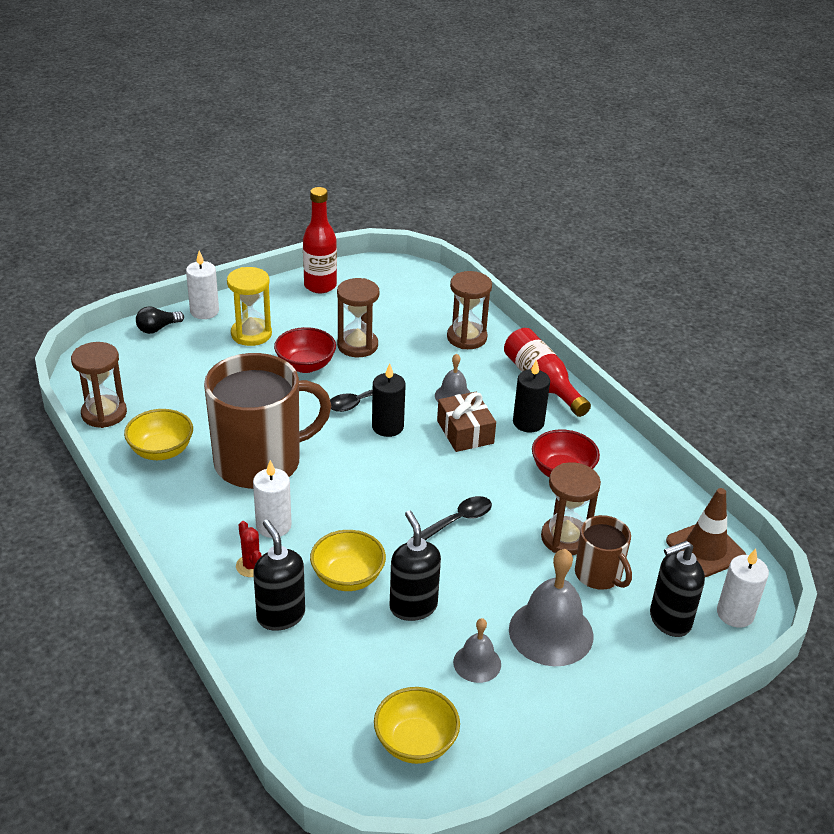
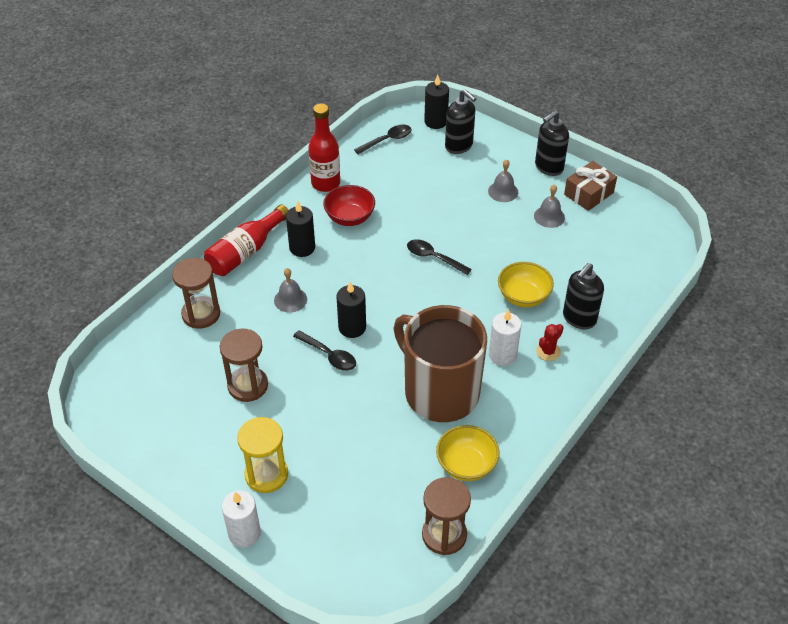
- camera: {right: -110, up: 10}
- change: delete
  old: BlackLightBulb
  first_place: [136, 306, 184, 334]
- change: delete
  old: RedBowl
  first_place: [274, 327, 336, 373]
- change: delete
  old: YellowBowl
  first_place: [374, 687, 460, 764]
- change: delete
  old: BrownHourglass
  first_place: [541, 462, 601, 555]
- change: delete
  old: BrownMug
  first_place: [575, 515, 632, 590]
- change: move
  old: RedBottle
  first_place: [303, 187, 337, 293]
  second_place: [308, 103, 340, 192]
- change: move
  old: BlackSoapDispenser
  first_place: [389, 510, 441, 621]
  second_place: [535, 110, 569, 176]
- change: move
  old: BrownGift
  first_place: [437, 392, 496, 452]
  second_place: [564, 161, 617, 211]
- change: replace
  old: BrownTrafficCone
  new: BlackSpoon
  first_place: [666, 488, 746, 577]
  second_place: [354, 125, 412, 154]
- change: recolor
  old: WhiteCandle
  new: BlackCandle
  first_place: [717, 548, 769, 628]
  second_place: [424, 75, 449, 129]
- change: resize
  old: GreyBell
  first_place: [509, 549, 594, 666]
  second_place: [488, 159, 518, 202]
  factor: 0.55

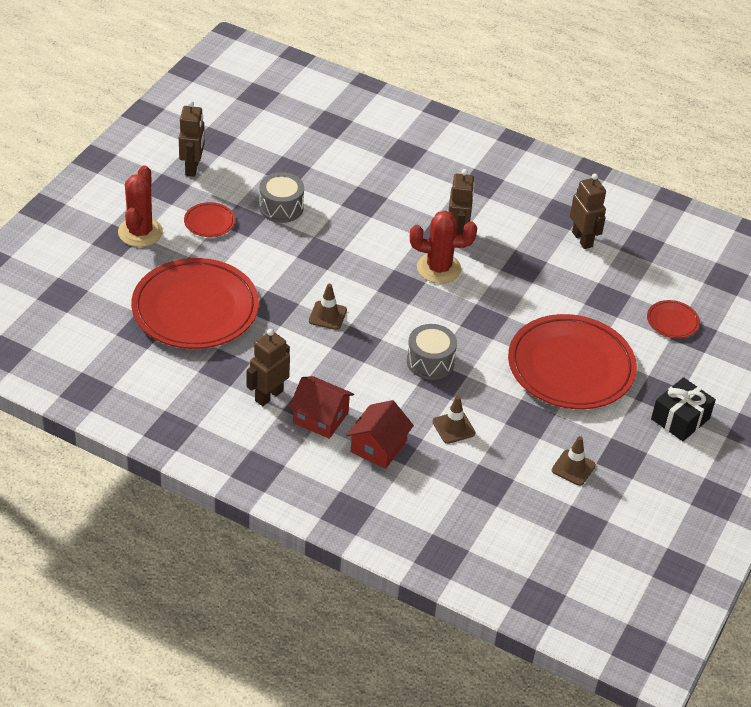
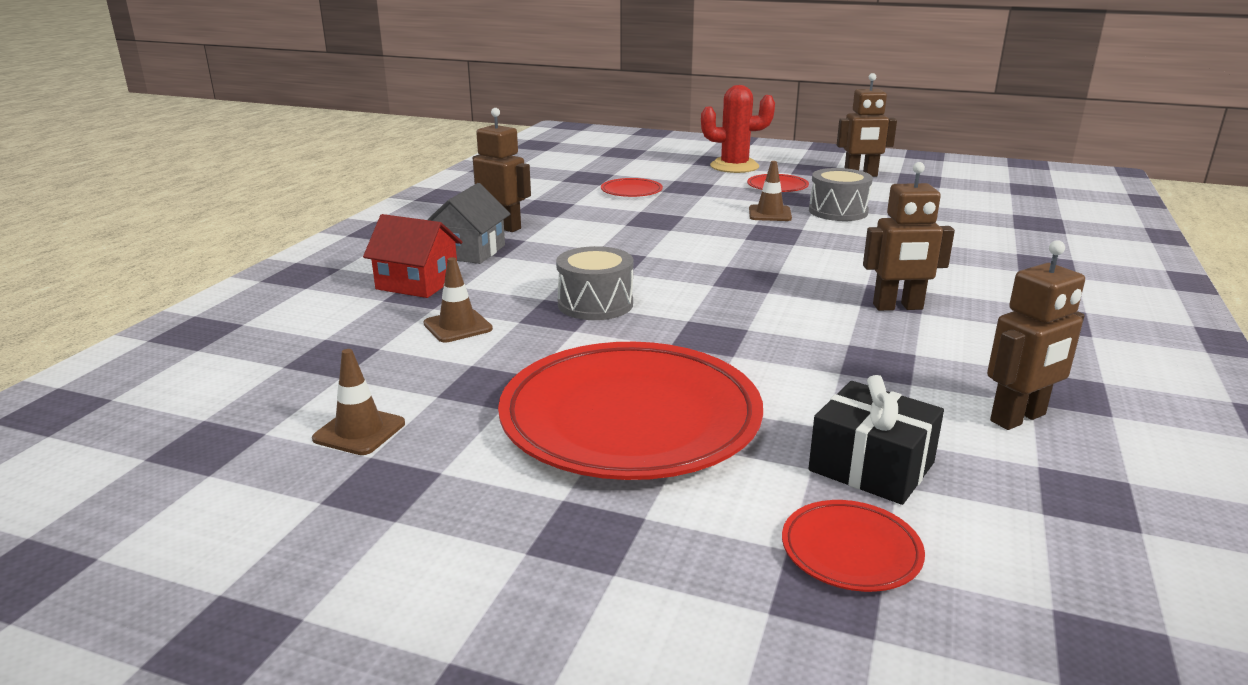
- camera: {right: 85, up: -20}
- change: delete
  old: RedCactus
  first_place: [410, 211, 477, 284]
- change: move
  old: BrownTrafficCone
  first_place: [309, 284, 347, 330]
  second_place: [749, 161, 792, 221]
- change: move
  old: BlackGift
  first_place: [651, 377, 716, 441]
  second_place: [808, 375, 944, 505]
- change: recolor
  old: RedHouse
  new: GreyHouse
  first_place: [289, 376, 354, 439]
  second_place: [427, 183, 510, 264]
- change: resize
  old: RedPlate
  first_place: [131, 258, 259, 349]
  second_place: [601, 178, 663, 197]
  factor: 0.42

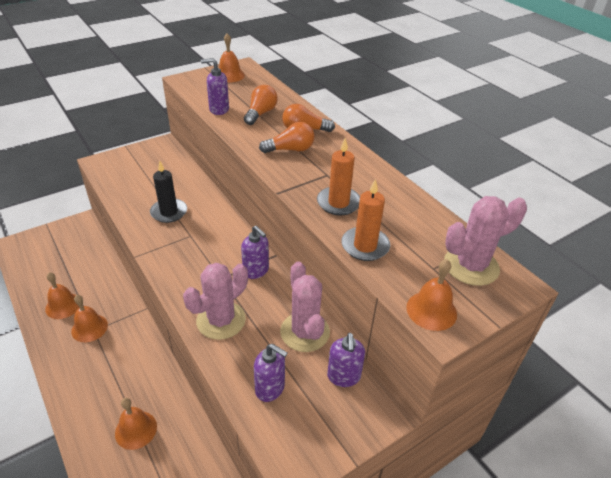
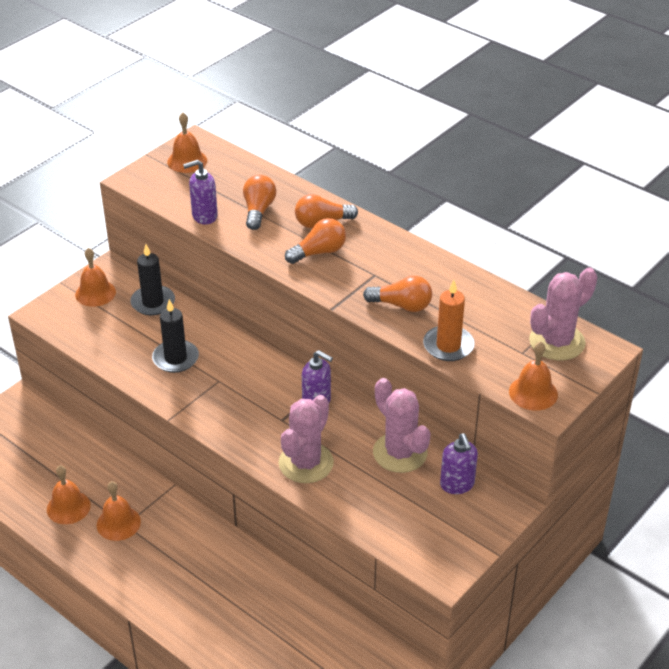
- camera: {right: -15, up: 0}
- change: delete
  old: PurpleSoapDispenser
  first_place: [254, 344, 288, 402]
- change: insert
  new: BlackCandle
  second_place: [130, 244, 175, 315]
- change: move
  old: OrangeBell
  first_place: [115, 398, 157, 450]
  second_place: [75, 248, 116, 307]
- change: replace
  old: OrangeCandle
  new: OrangeLightBulb
  first_place: [317, 138, 360, 215]
  second_place: [363, 276, 432, 312]

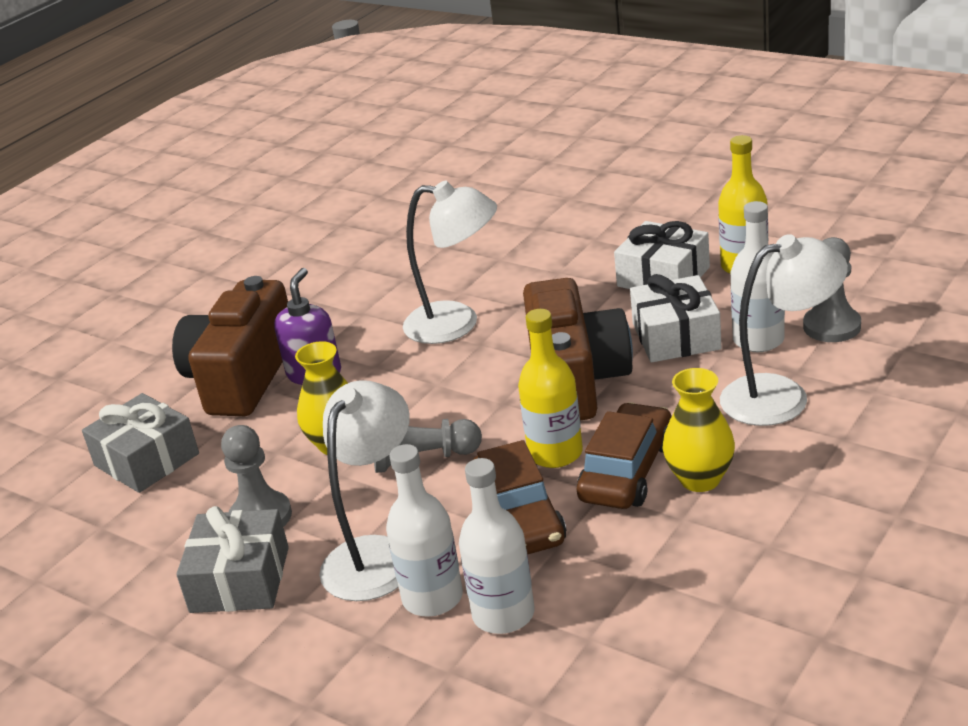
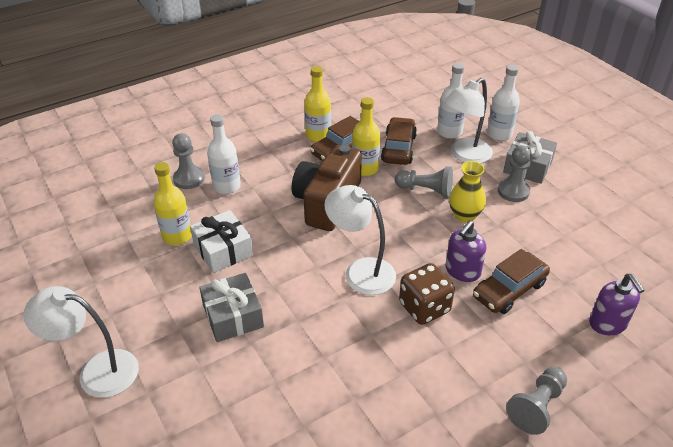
- camera: {right: -160, up: 10}
- change: delete
  old: WhiteGift
  first_place: [630, 274, 721, 363]
- change: insert
  new: BrownDice
  second_place: [399, 263, 455, 325]
- change: insert
  new: GreyPawn
  second_place: [506, 367, 567, 435]
- change: insert
  new: PurpleSoapDispenser
  second_place: [589, 274, 645, 335]
- change: move
  old: GreyGift
  first_place: [82, 393, 199, 493]
  second_place: [199, 273, 264, 342]
- change: move
  old: WhiteBottle
  first_place: [459, 458, 535, 634]
  second_place: [487, 65, 520, 141]
- change: move
  old: WhiteLamp
  first_place: [720, 234, 848, 426]
  second_place: [23, 286, 139, 398]
- change: replace
  old: BrownCamera
  new: BrownCar
  first_place: [172, 276, 288, 416]
  second_place: [473, 249, 550, 314]
- change: replace
  old: YellowVase
  new: YellowBottle
  first_place: [662, 368, 735, 492]
  second_place: [304, 66, 331, 142]

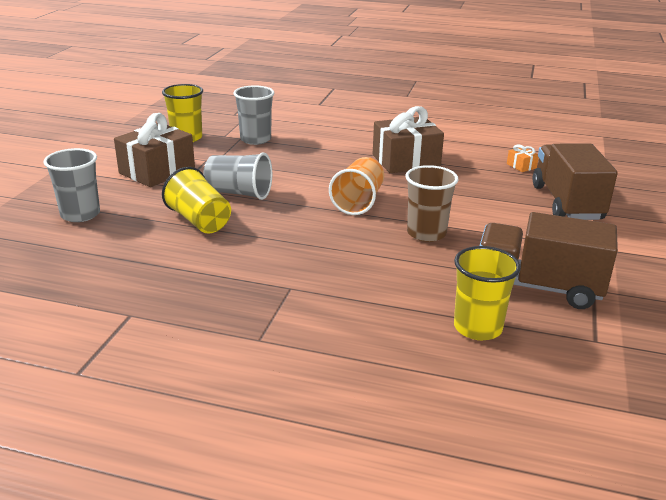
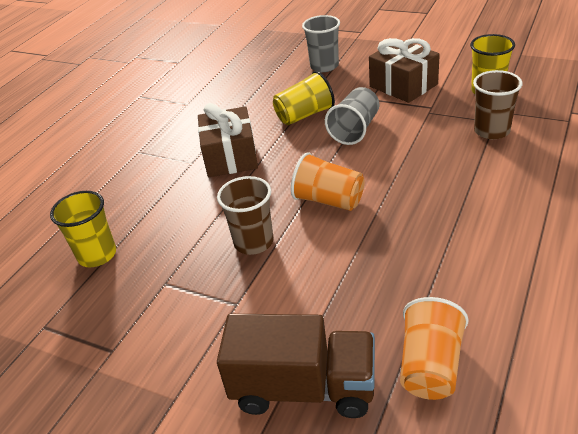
- camera: {right: 105, up: 10}
- change: delete
  old: BrownTruck
  first_place: [479, 212, 618, 309]
- change: move
  old: BrownGift
  first_place: [373, 106, 444, 173]
  second_place: [198, 103, 258, 177]
- change: replace
  old: OrangeGift
  new: OrangeCup
  first_place: [507, 144, 539, 172]
  second_place: [400, 297, 469, 400]
- change: recolor
  old: GreyCup
  new: BrownCup
  first_place: [233, 85, 274, 145]
  second_place: [473, 70, 523, 139]

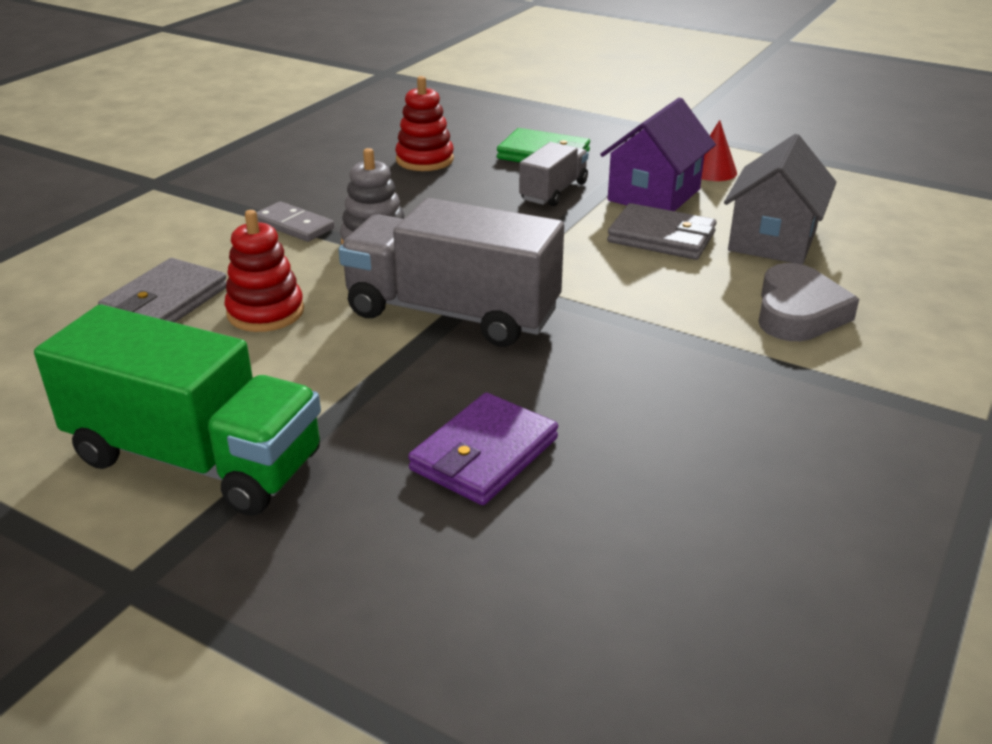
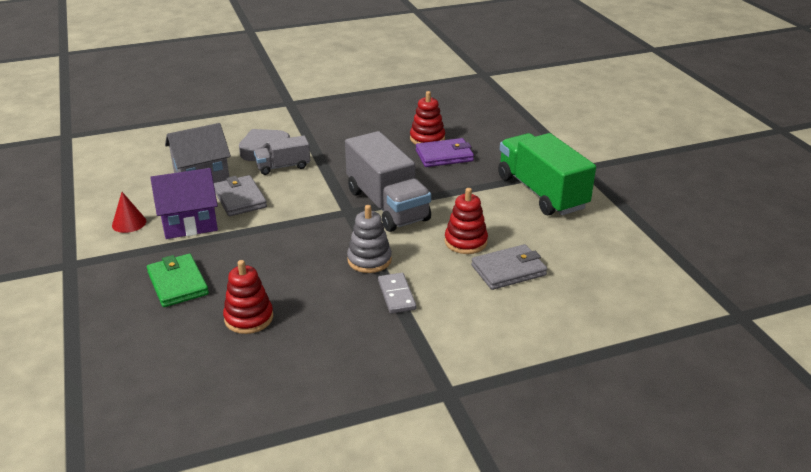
- camera: {right: -140, up: 0}
- change: insert
  new: RedStackingToy
  second_place: [410, 91, 445, 144]
- change: move
  old: GreyTruck
  first_place: [519, 142, 588, 206]
  second_place: [254, 136, 310, 175]

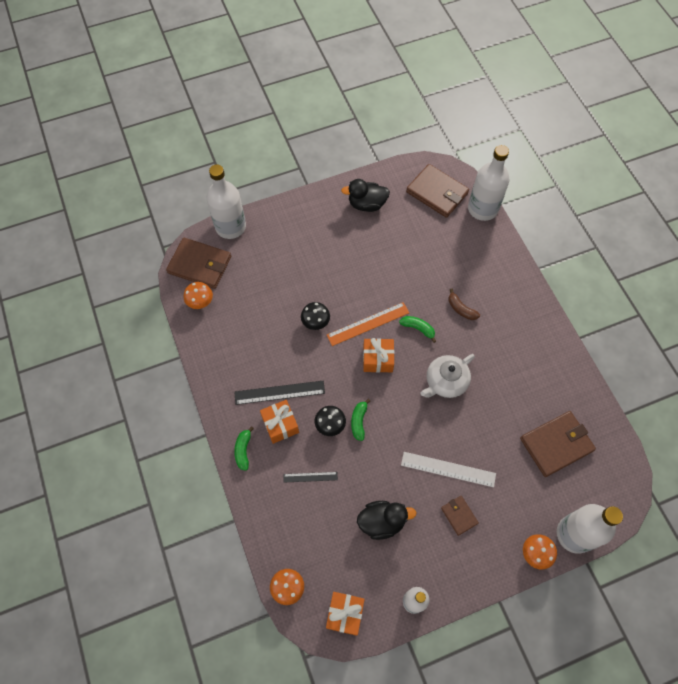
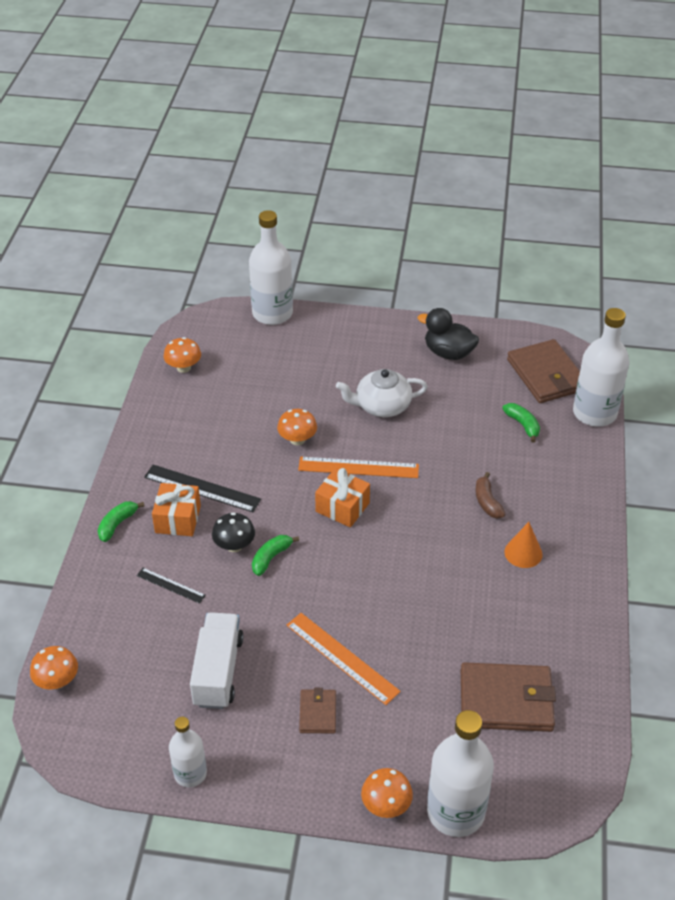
- camera: {right: 30, up: -20}
- change: delete
  old: BrownWallet
  first_place: [166, 238, 231, 289]
- change: delete
  old: OrangeGift
  first_place: [326, 592, 365, 636]
- change: insert
  new: OrangeCone
  second_place: [504, 522, 543, 568]
- change: move
  old: GreenBanana
  first_place: [399, 316, 436, 343]
  second_place: [502, 403, 540, 443]
- change: move
  old: WhiteTeapot
  first_place: [421, 354, 475, 398]
  second_place: [336, 369, 428, 417]
- change: replace
  old: BlackDuck
  new: WhiteTruck
  first_place: [357, 501, 416, 540]
  second_place: [190, 612, 243, 709]
- change: recolor
  old: BlackMushroom
  new: OrangeMushroom
  first_place: [301, 302, 330, 330]
  second_place: [277, 409, 317, 446]
- change: recolor
  old: WhiteRuler
  new: OrangeRuler
  first_place: [401, 452, 496, 487]
  second_place: [287, 613, 401, 705]

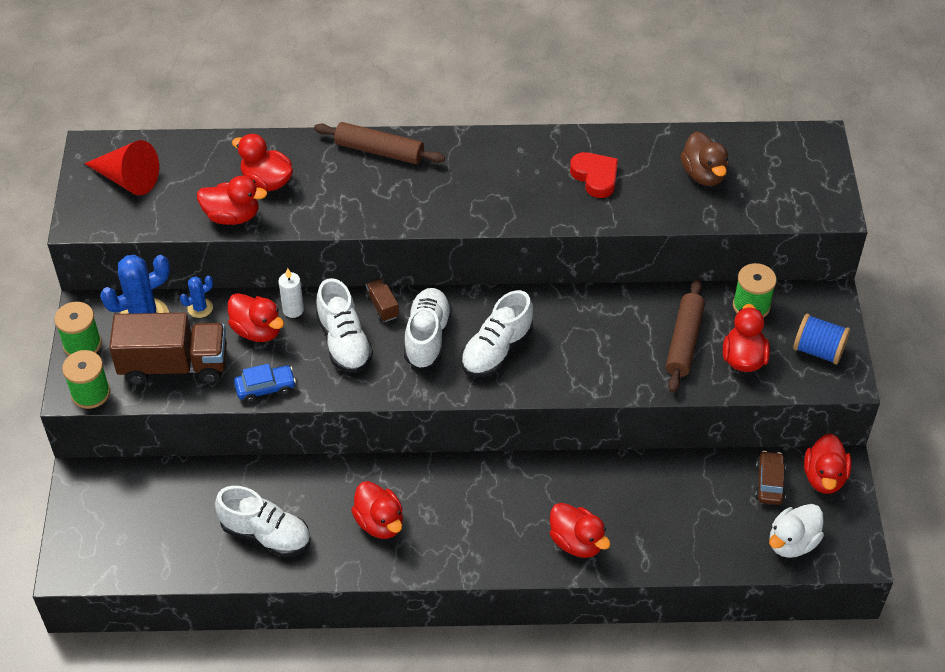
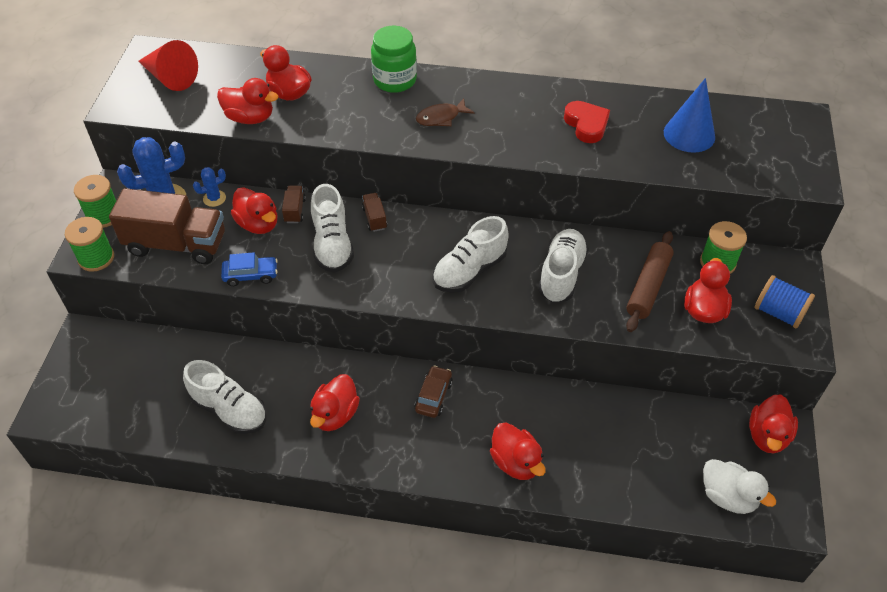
- camera: {right: 10, up: 0}
- change: insert
  new: BrownFish
  second_place: [416, 98, 475, 126]
- change: move
  old: WhiteShoe
  first_place: [404, 288, 452, 369]
  second_place: [538, 229, 589, 303]
- change: move
  old: BrownCar
  first_place: [755, 451, 786, 505]
  second_place: [414, 365, 453, 418]
- change: replace
  old: WhiteCandle
  new: BrownTruck
  first_place: [279, 268, 304, 318]
  second_place: [282, 186, 306, 223]
- change: replace
  old: BrownRollingPin
  new: GreenJar
  first_place: [314, 122, 445, 164]
  second_place: [371, 26, 417, 93]
- change: replace
  old: BrownDuck
  new: BlueCone
  first_place: [680, 131, 729, 186]
  second_place: [664, 78, 715, 153]
- change: rotate
  old: RedDuck
  first_place: [351, 481, 403, 539]
  second_place: [310, 374, 360, 431]
  degrees: 45
- change: rotate
  old: WhiteDuck
  first_place: [769, 504, 824, 558]
  second_place: [703, 459, 776, 514]
  degrees: -105

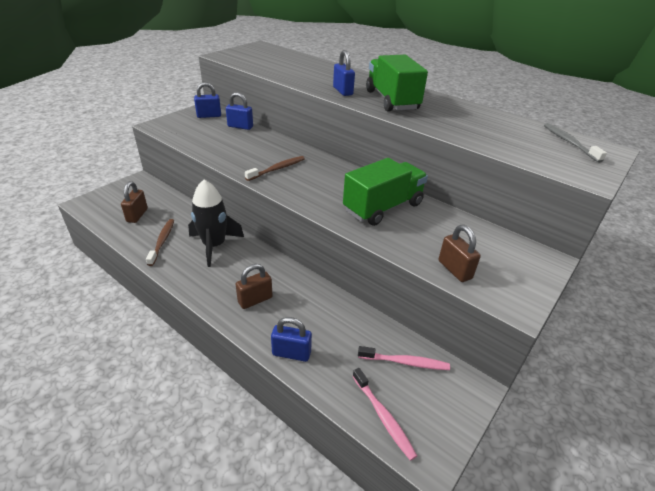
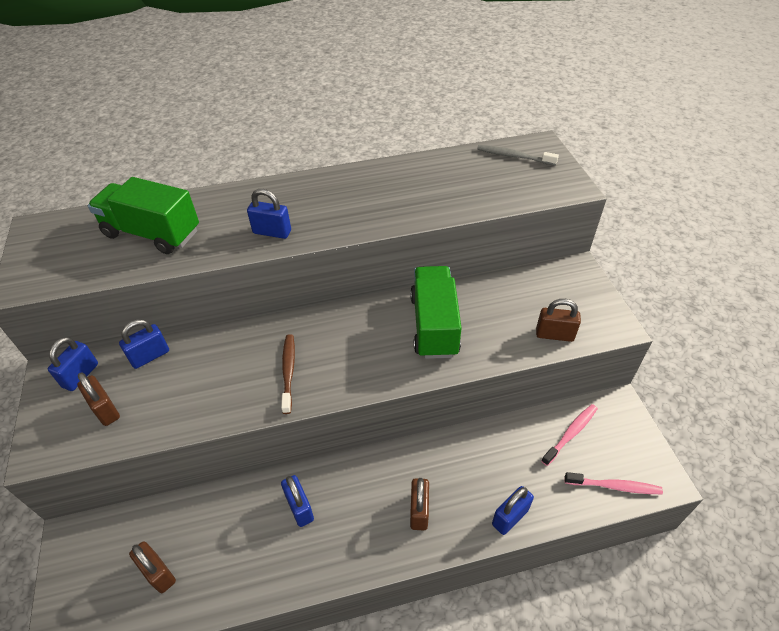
- camera: {right: -50, up: 10}
- change: delete
  old: BrownToothbrush
  first_place: [146, 219, 174, 266]
- change: insert
  new: BrownPadlock
  second_place: [77, 372, 120, 426]
- change: move
  old: GreenTruck
  first_place: [366, 55, 428, 112]
  second_place: [88, 177, 199, 254]
- change: replace
  old: BlackRocket
  new: BluePadlock
  first_place: [188, 180, 244, 267]
  second_place: [281, 475, 314, 527]

